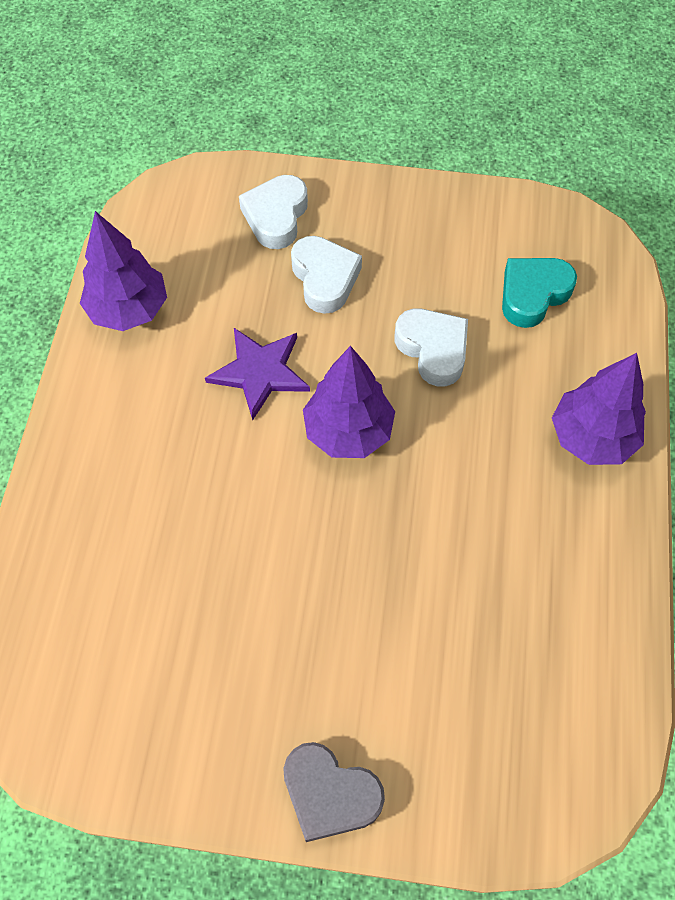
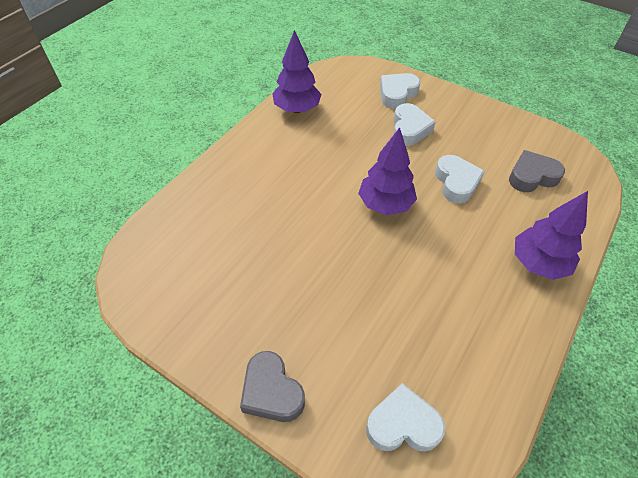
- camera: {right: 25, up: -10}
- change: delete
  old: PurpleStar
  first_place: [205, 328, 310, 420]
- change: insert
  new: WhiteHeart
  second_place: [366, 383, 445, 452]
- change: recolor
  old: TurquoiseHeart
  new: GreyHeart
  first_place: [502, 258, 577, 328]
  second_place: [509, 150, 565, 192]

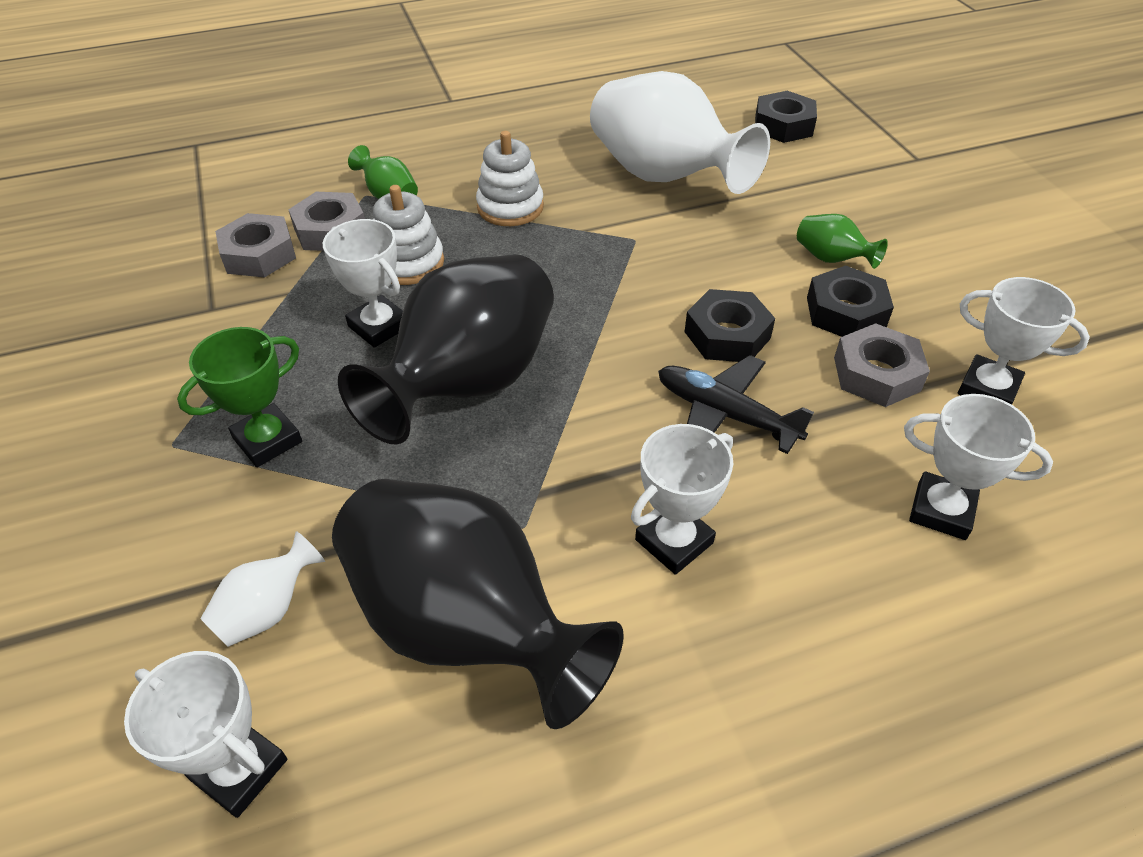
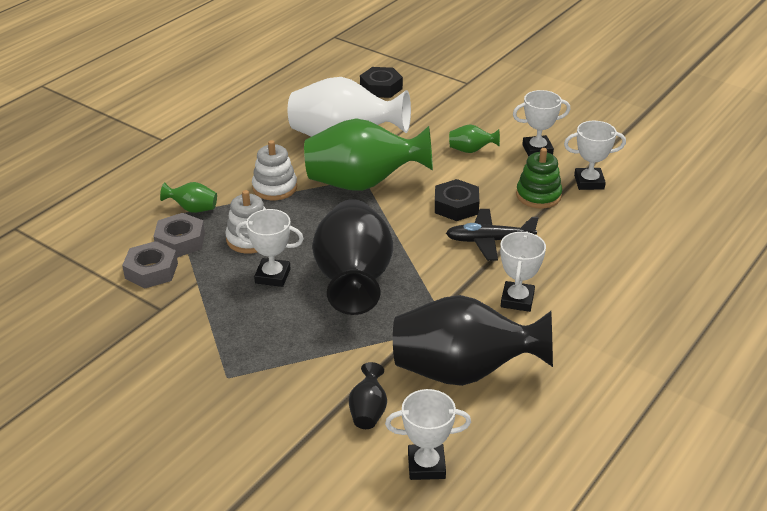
- camera: {right: -35, up: -10}
- change: delete
  old: GreenTrophy
  first_place: [177, 327, 302, 467]
- change: delete
  old: BlackNut
  first_place: [807, 265, 894, 337]
- change: insert
  new: GreenVase
  second_place: [304, 118, 433, 191]
- change: move
  old: WhiteTrophy
  first_place: [904, 394, 1053, 540]
  second_place: [513, 90, 571, 157]
- change: replace
  old: GreyNut
  new: GreenStackingToy
  first_place: [834, 323, 930, 407]
  second_place: [516, 148, 562, 208]
- change: recolor
  old: WhiteVase
  new: BlackVase
  first_place: [200, 531, 325, 647]
  second_place: [349, 362, 387, 429]

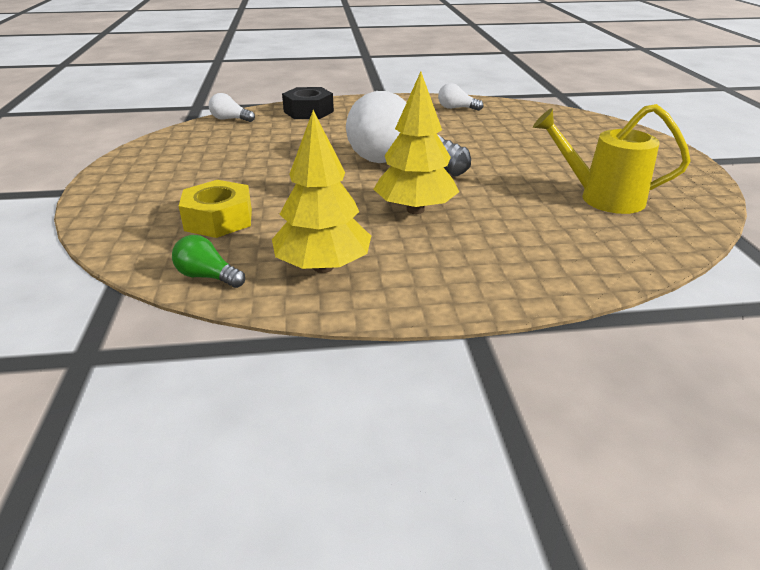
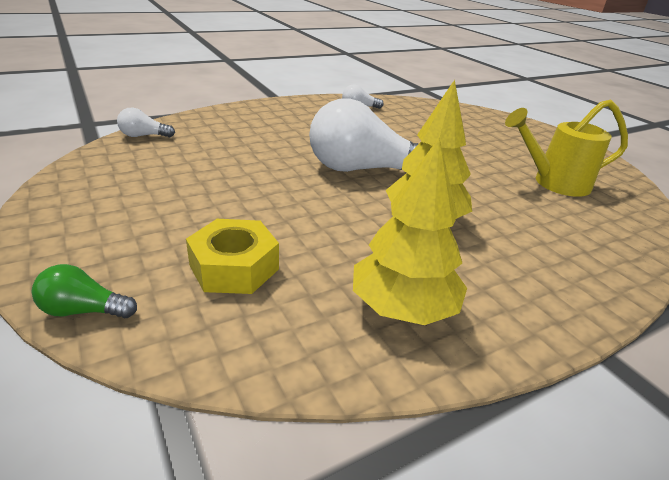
- camera: {right: -25, up: 0}
- change: delete
  old: BlackNut
  first_place: [282, 87, 334, 119]
- change: move
  old: GreenLightBulb
  first_place: [172, 235, 245, 288]
  second_place: [32, 264, 137, 318]

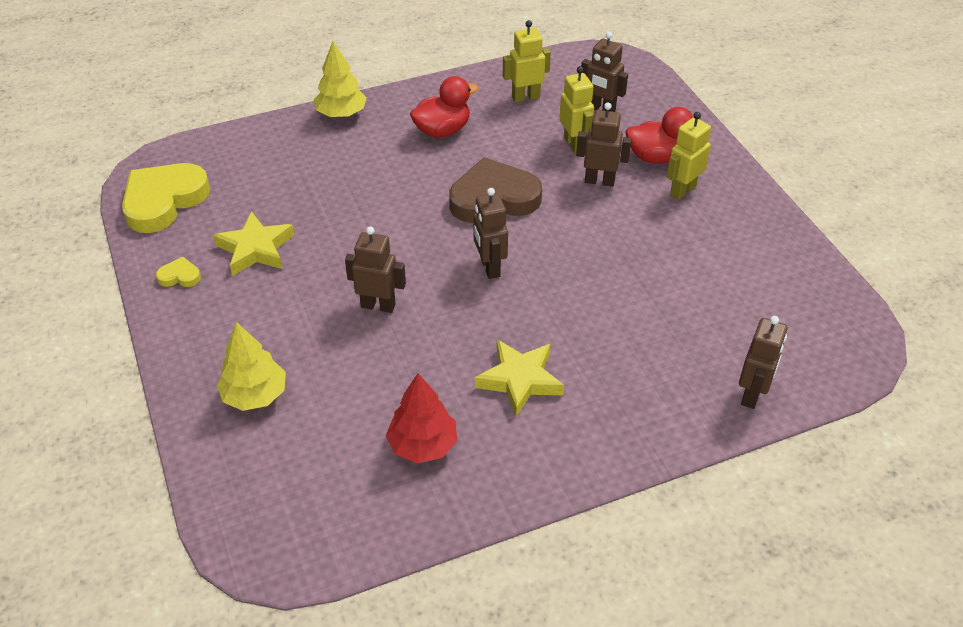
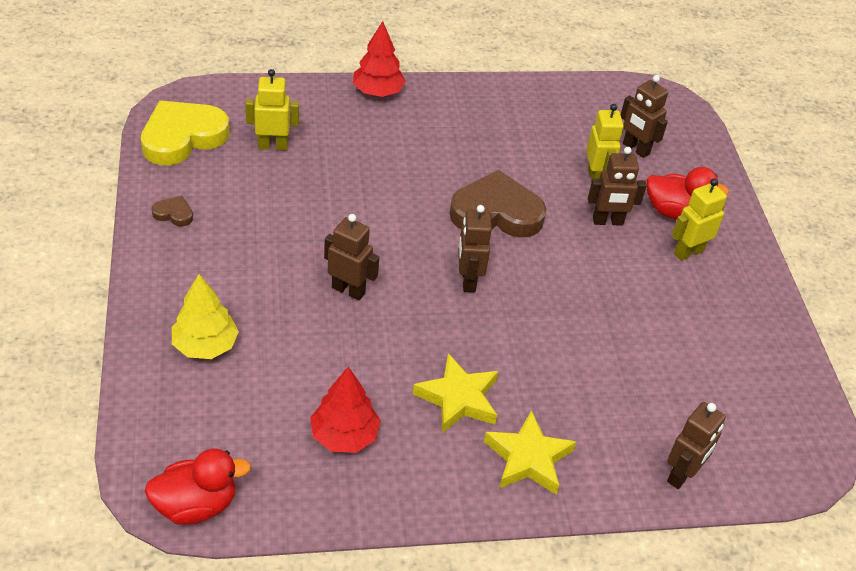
- camera: {right: 10, up: 0}
- change: move
  old: YellowStar
  first_place: [213, 211, 294, 276]
  second_place: [484, 410, 576, 495]
- change: move
  old: RedDuck
  first_place: [410, 76, 479, 138]
  second_place: [145, 448, 251, 525]
- change: move
  old: YellowRobot
  first_place: [503, 20, 551, 103]
  second_place: [245, 69, 299, 150]
- change: recolor
  old: YellowHeart
  new: BrownHeart
  first_place: [156, 256, 201, 287]
  second_place: [152, 196, 193, 226]
- change: recolor
  old: YellowTree
  new: RedTree
  first_place: [314, 41, 367, 118]
  second_place: [353, 21, 406, 97]
- change: rotate
  old: BrownRobot
  first_place: [576, 103, 632, 187]
  second_place: [588, 147, 647, 226]
  degrees: 150

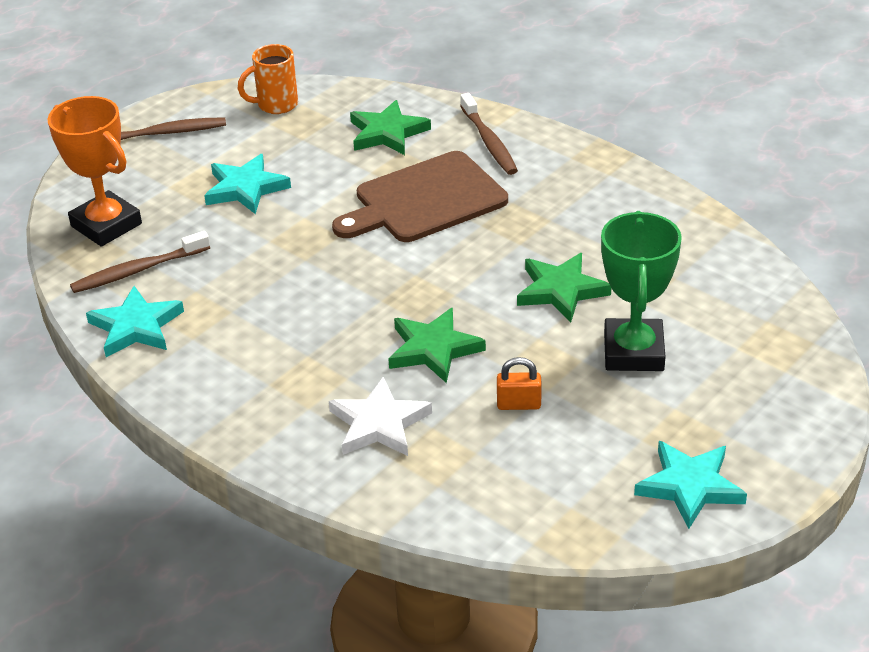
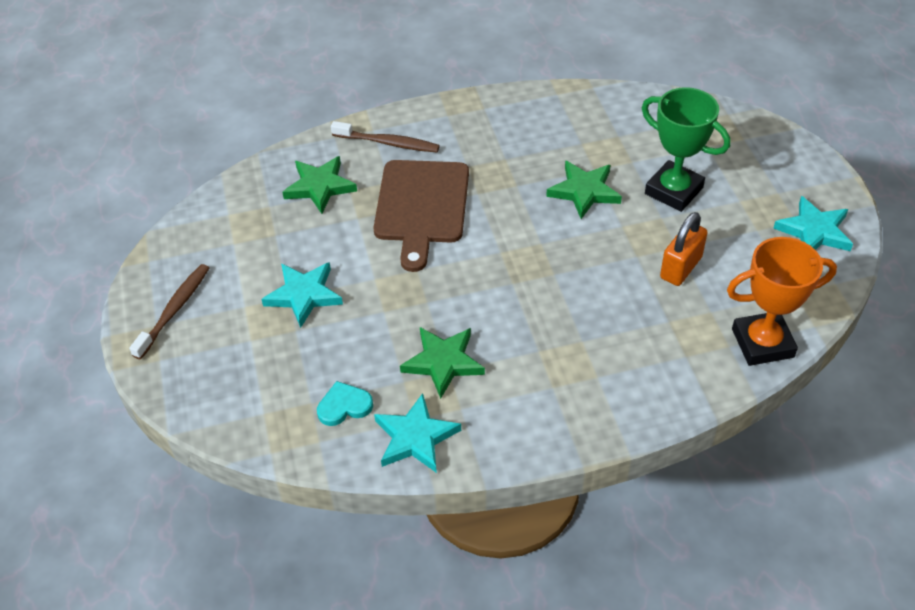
- camera: {right: -55, up: 10}
- change: delete
  old: OrangeMug
  first_place: [238, 44, 298, 114]
- change: delete
  old: WhiteStar
  first_place: [329, 377, 432, 456]
- change: move
  old: OrangeTrophy
  first_place: [48, 96, 142, 247]
  second_place: [727, 237, 837, 366]
- change: move
  old: GreenStar
  first_place: [388, 308, 486, 383]
  second_place: [400, 327, 485, 399]
- change: replace
  old: BrownToothbrush
  new: TurquoiseHeart
  first_place: [70, 231, 210, 293]
  second_place: [317, 381, 373, 426]
- change: resize
  old: OrangePadlock
  first_place: [497, 357, 542, 410]
  second_place: [660, 212, 708, 286]
  factor: 1.54

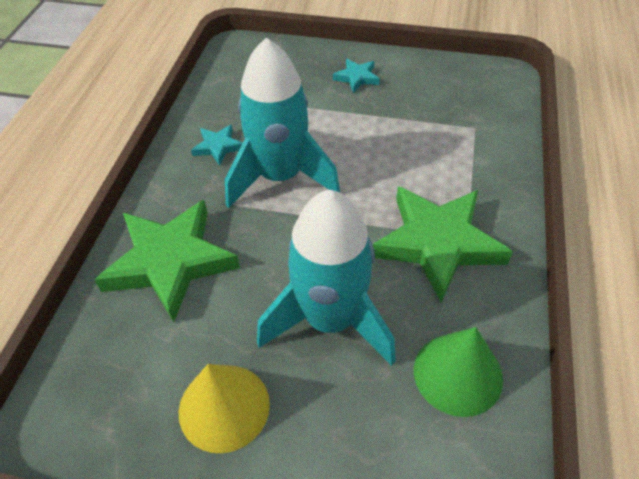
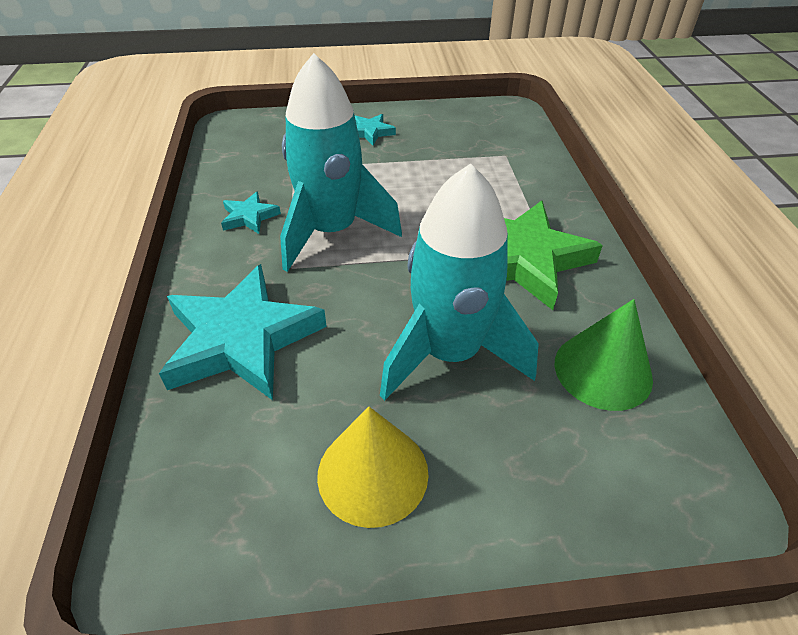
- camera: {right: -20, up: -5}
- change: recolor
  old: GreenStar
  new: TurquoiseStar
  first_place: [94, 200, 240, 322]
  second_place: [159, 264, 327, 400]

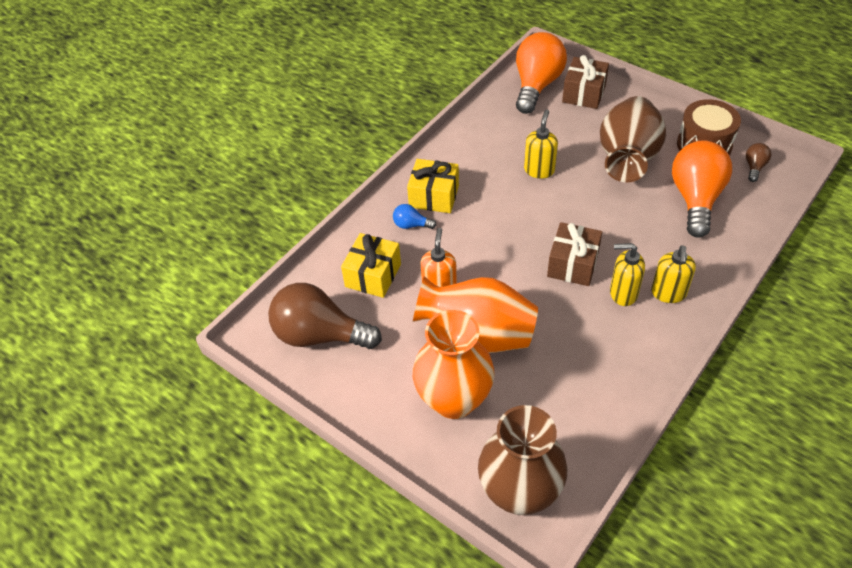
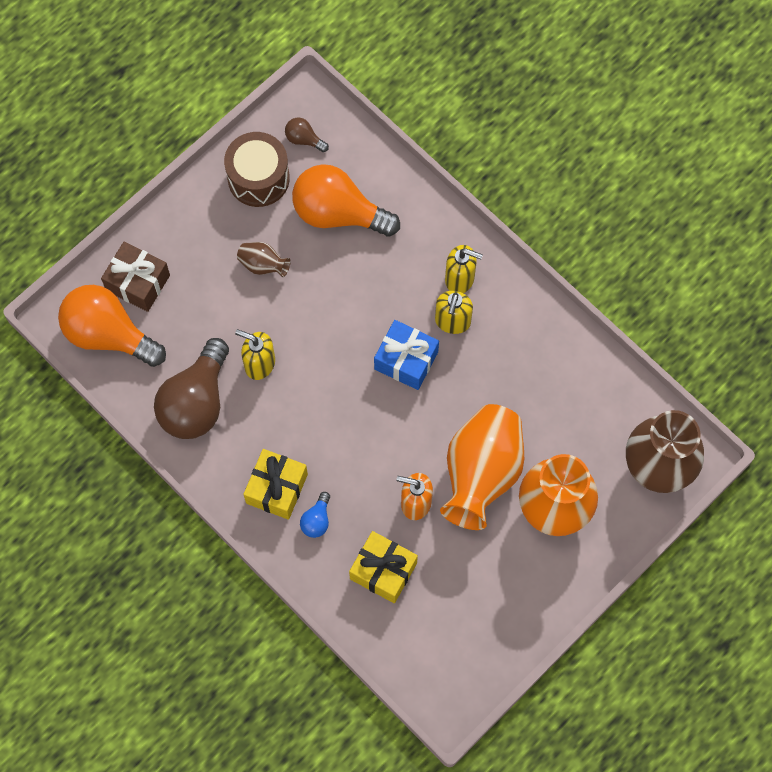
- camera: {right: -85, up: 20}
- change: move
  old: BrownLightBulb
  first_place: [268, 283, 382, 349]
  second_place: [154, 338, 229, 439]
- change: recolor
  old: BrownGift
  new: BlueGift
  first_place: [547, 222, 602, 286]
  second_place: [374, 320, 439, 390]
- change: resize
  old: BrownVase
  first_place: [600, 96, 666, 182]
  second_place: [237, 242, 291, 277]
  factor: 0.44

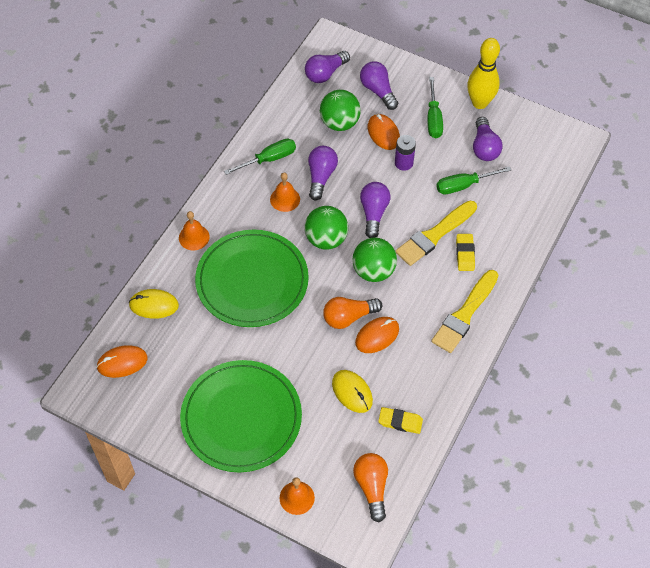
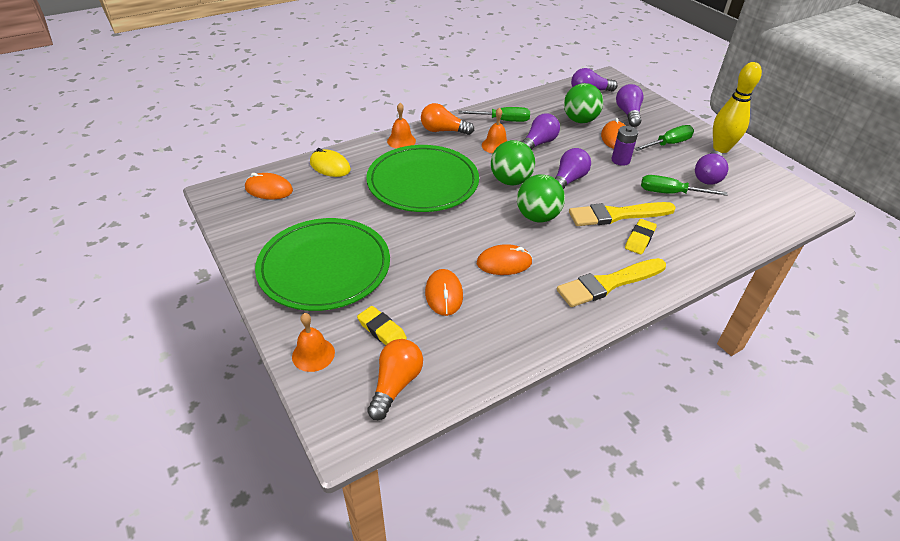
- camera: {right: 30, up: -15}
- change: move
  old: OrangeLightBulb
  first_place: [323, 297, 382, 329]
  second_place: [421, 103, 474, 135]
- change: move
  old: YellowEraser
  first_place: [378, 407, 423, 434]
  second_place: [357, 306, 407, 345]
- change: recolor
  old: YellowMouse
  new: OrangeMouse
  first_place: [332, 370, 373, 413]
  second_place: [425, 269, 463, 316]
- change: rotate
  old: GreenScrewdriver
  first_place: [427, 77, 443, 138]
  second_place: [634, 125, 694, 151]
  degrees: -150

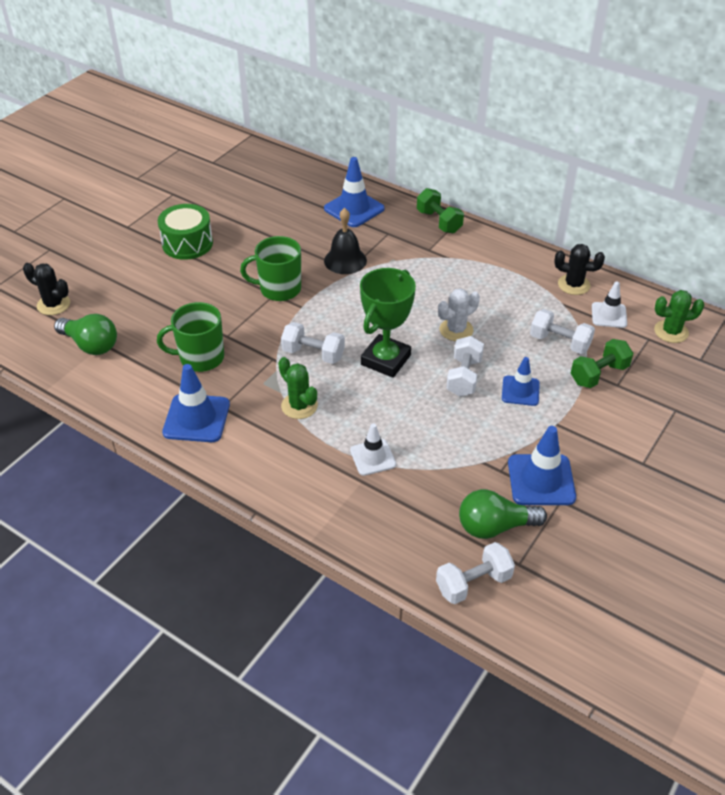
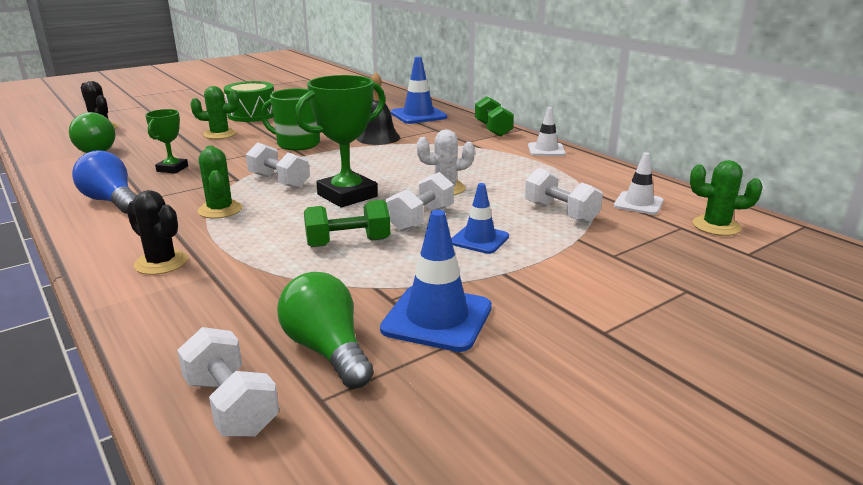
- camera: {right: 20, up: -20}
- change: insert
  new: GreenCactus
  second_place: [190, 86, 239, 139]
- change: move
  old: WhiteTrafficCone
  first_place: [350, 423, 396, 476]
  second_place: [528, 107, 566, 156]
- change: move
  old: BlackCactus
  first_place: [554, 244, 605, 295]
  second_place: [126, 190, 188, 275]
- change: move
  old: GreenDumbbell
  first_place: [571, 339, 633, 388]
  second_place: [304, 200, 390, 247]
- change: replace
  old: GreenMug
  new: GreenTrophy
  first_place: [157, 302, 224, 372]
  second_place: [145, 109, 188, 174]
- change: replace
  old: BlueTrafficCone
  new: BlueLightBulb
  first_place: [162, 364, 230, 442]
  second_place: [72, 150, 137, 214]
- change: rotate
  old: WhiteDumbbell
  first_place: [436, 542, 515, 604]
  second_place: [177, 327, 279, 437]
  degrees: 60
- change: rotate
  old: GreenLightBulb
  first_place: [459, 489, 547, 539]
  second_place: [277, 272, 374, 389]
  degrees: 45

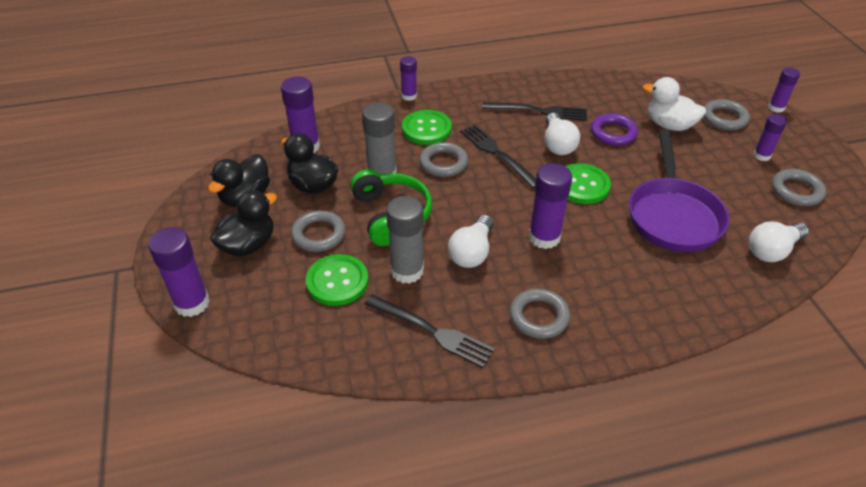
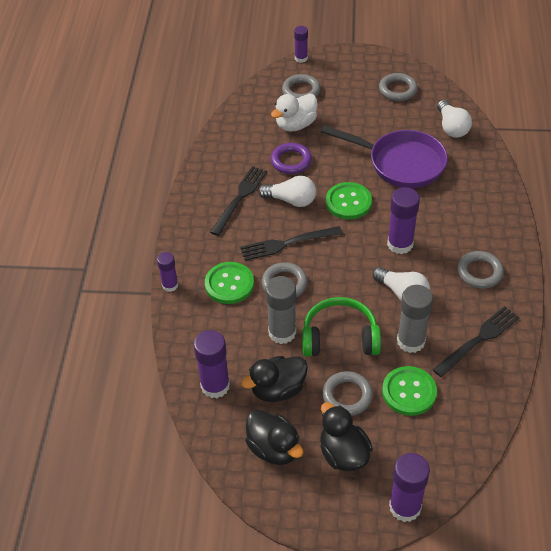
- camera: {right: -70, up: 5}
- change: delete
  old: PurpleGlueStick
  first_place: [753, 114, 787, 161]

